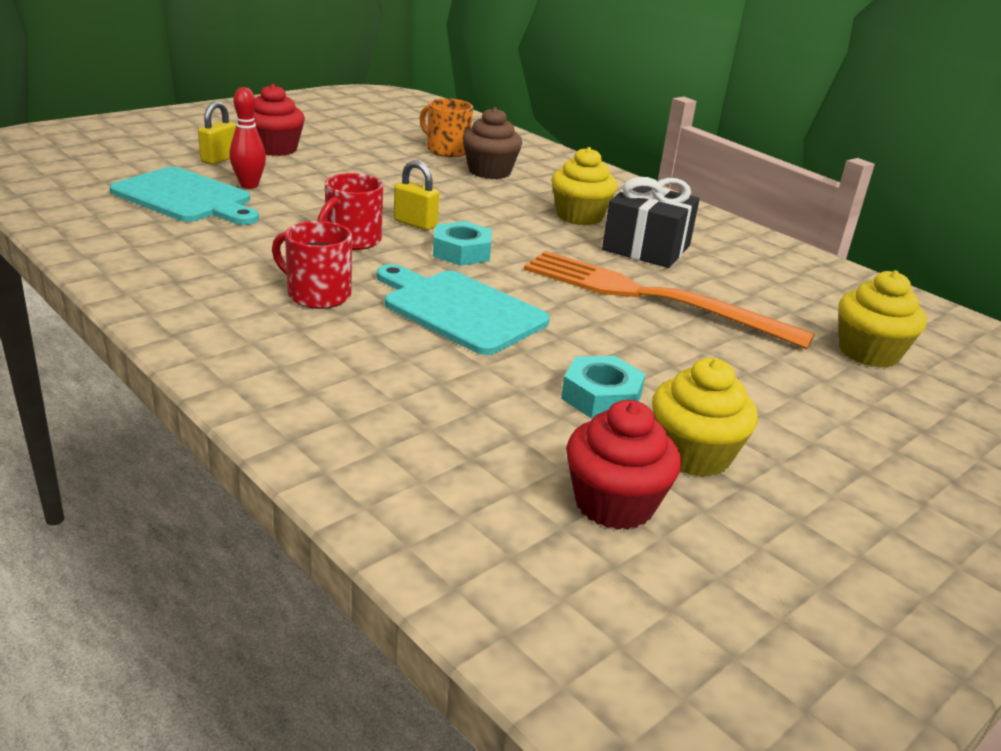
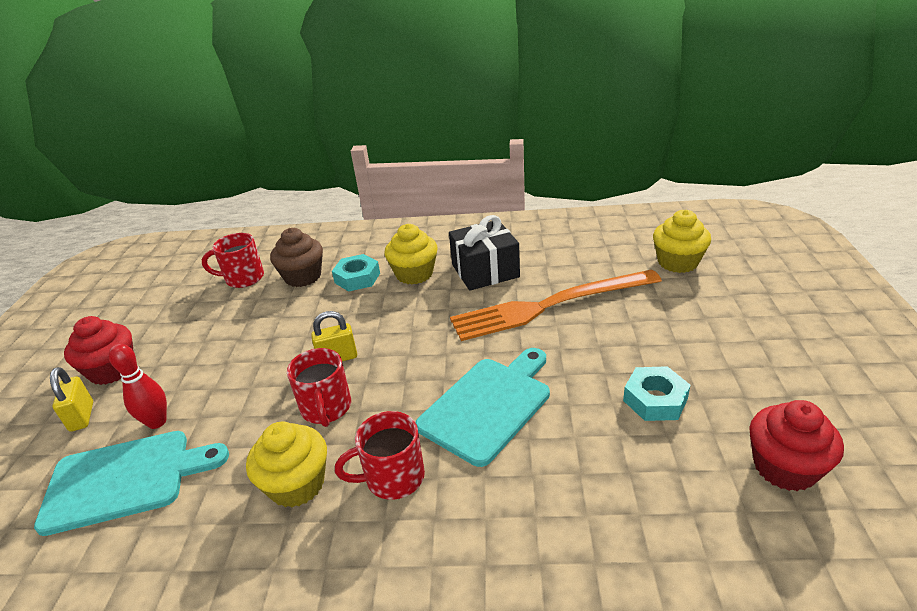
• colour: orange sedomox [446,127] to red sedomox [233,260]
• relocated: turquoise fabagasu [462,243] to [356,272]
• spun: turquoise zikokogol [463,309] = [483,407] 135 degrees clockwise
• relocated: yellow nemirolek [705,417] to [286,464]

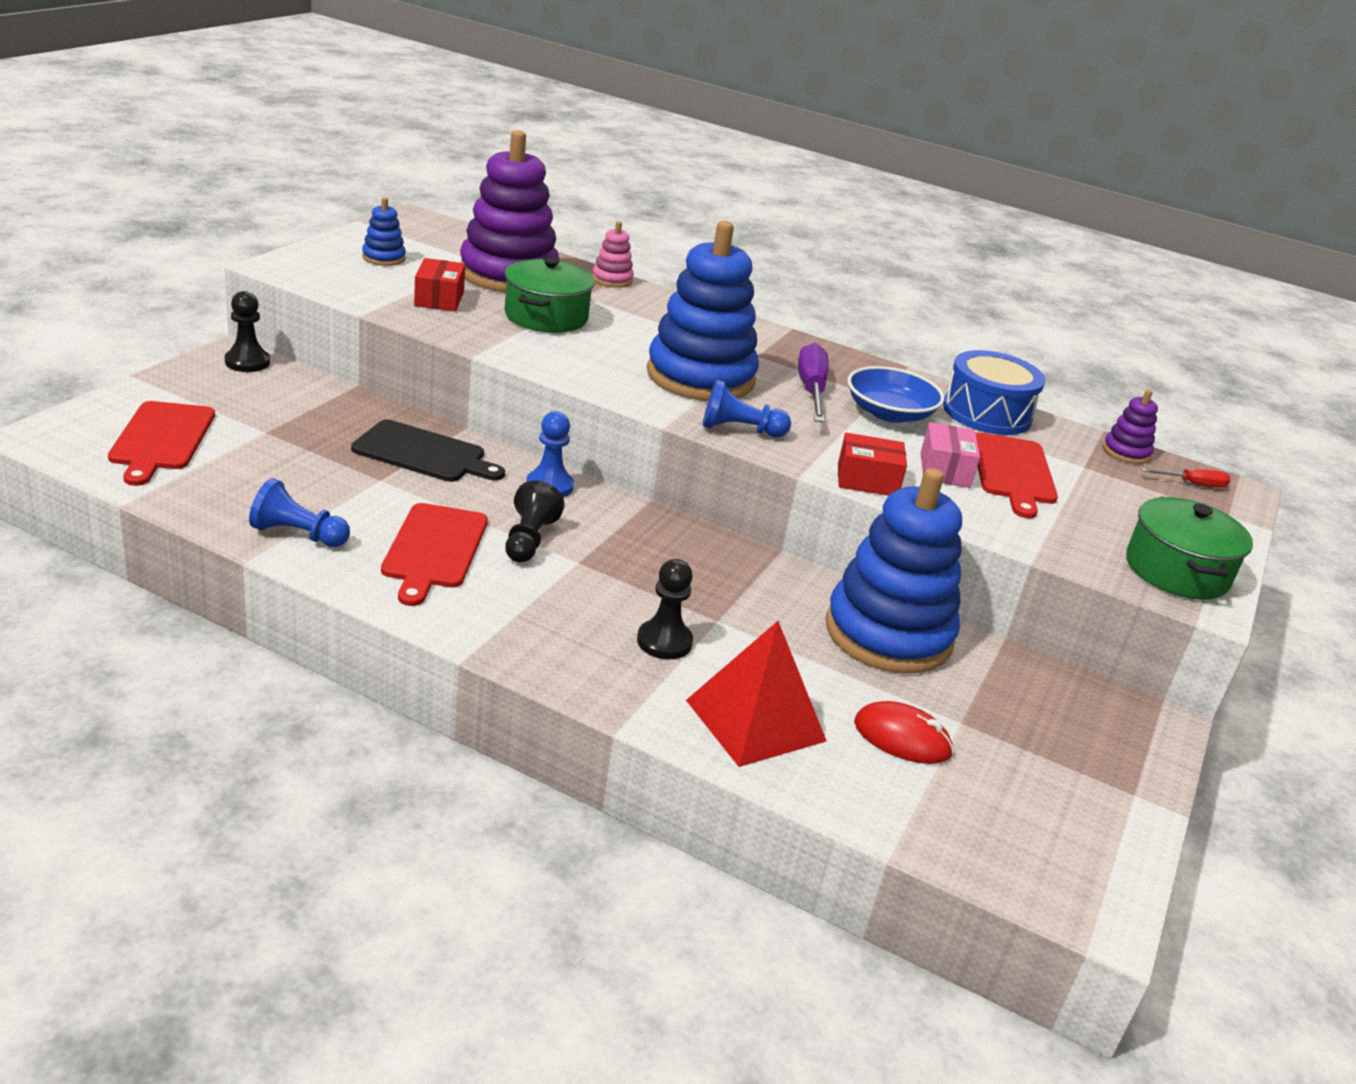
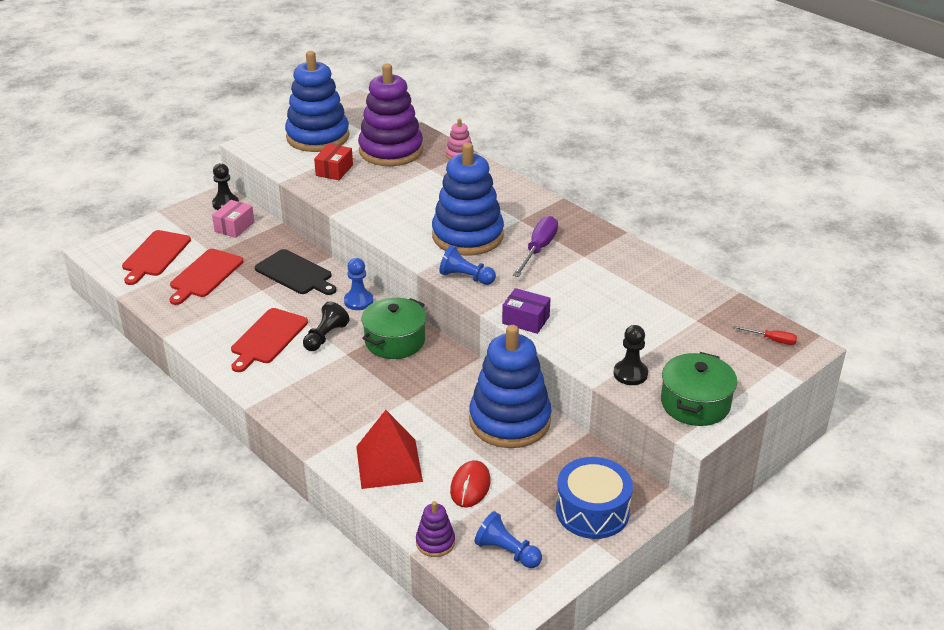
• size: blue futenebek [384,231] = [317,101] x2.33
• relocated: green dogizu [549,295] to [394,328]
• relocated: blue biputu [994,392] to [594,498]
• missing: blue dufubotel [895,394]
• relocated: purple futenebek [1130,427] to [435,529]
• relocated: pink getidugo [950,455] to [233,219]
• relocated: red zikokogol [1017,475] to [206,277]
• colour: red getidugo [872,464] to purple getidugo [526,311]
• relocated: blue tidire [299,512] to [508,539]
• relocated: black tidire [665,609] to [631,355]
• spun: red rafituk [904,732] = [470,484] 60 degrees clockwise

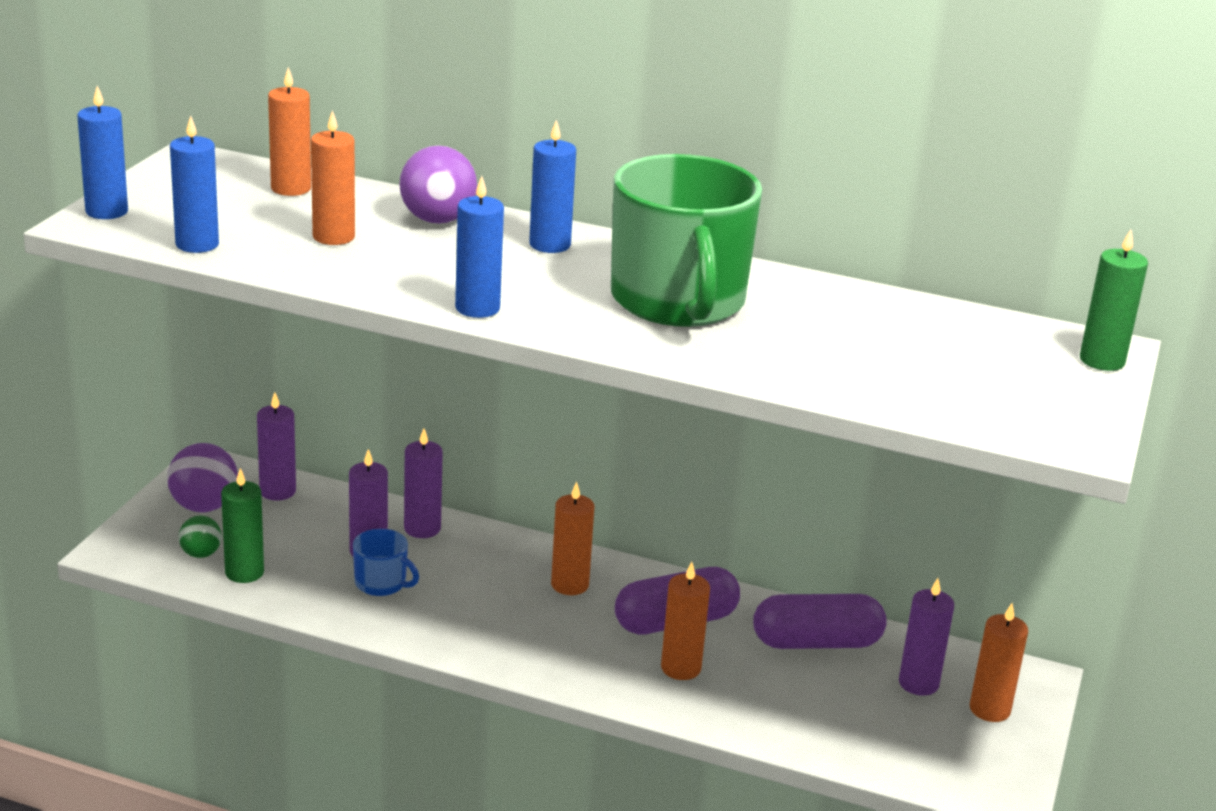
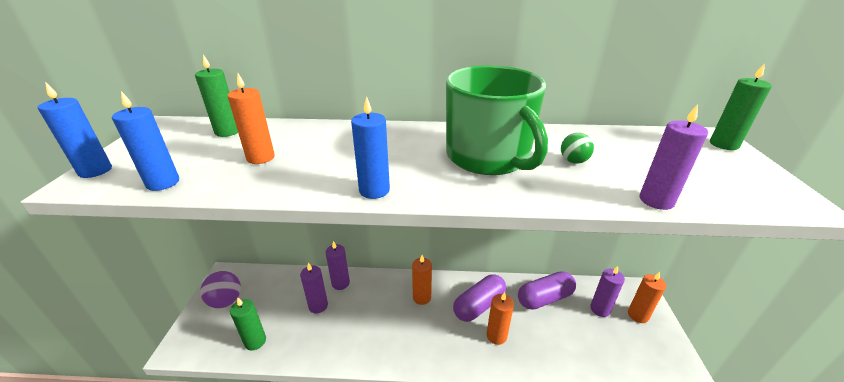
• colour: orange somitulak [289,131] to green somitulak [216,95]
• missing: blue somitulak [552,186]
• missing: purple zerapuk [438,185]
• relocated: purple somitulak [276,446] to [674,157]
• relocated: green zerapuk [200,537] to [577,148]
• missing: blue sedomox [386,562]

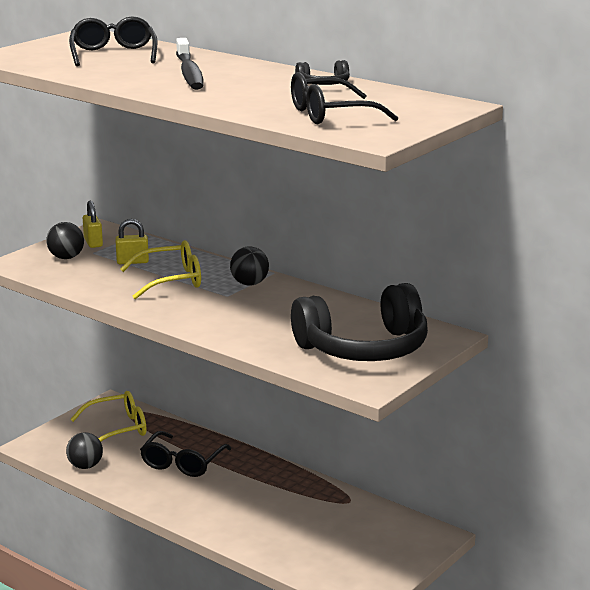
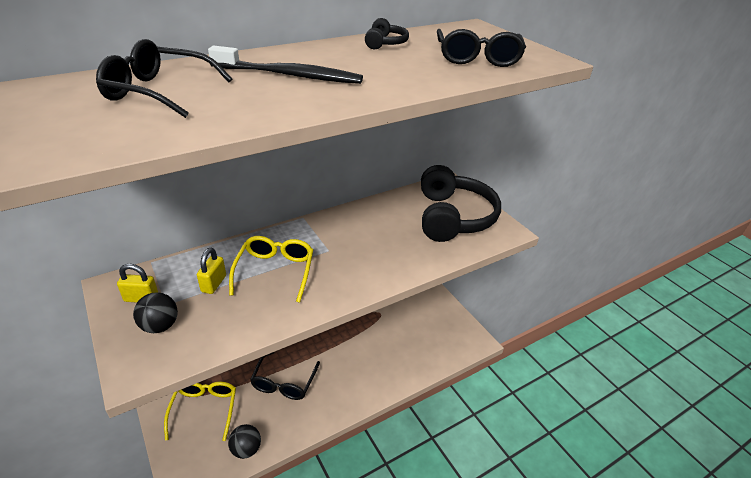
• missing: black zerapuk [249,266]
• spun: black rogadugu [185,454] = [285,376] 60 degrees clockwise

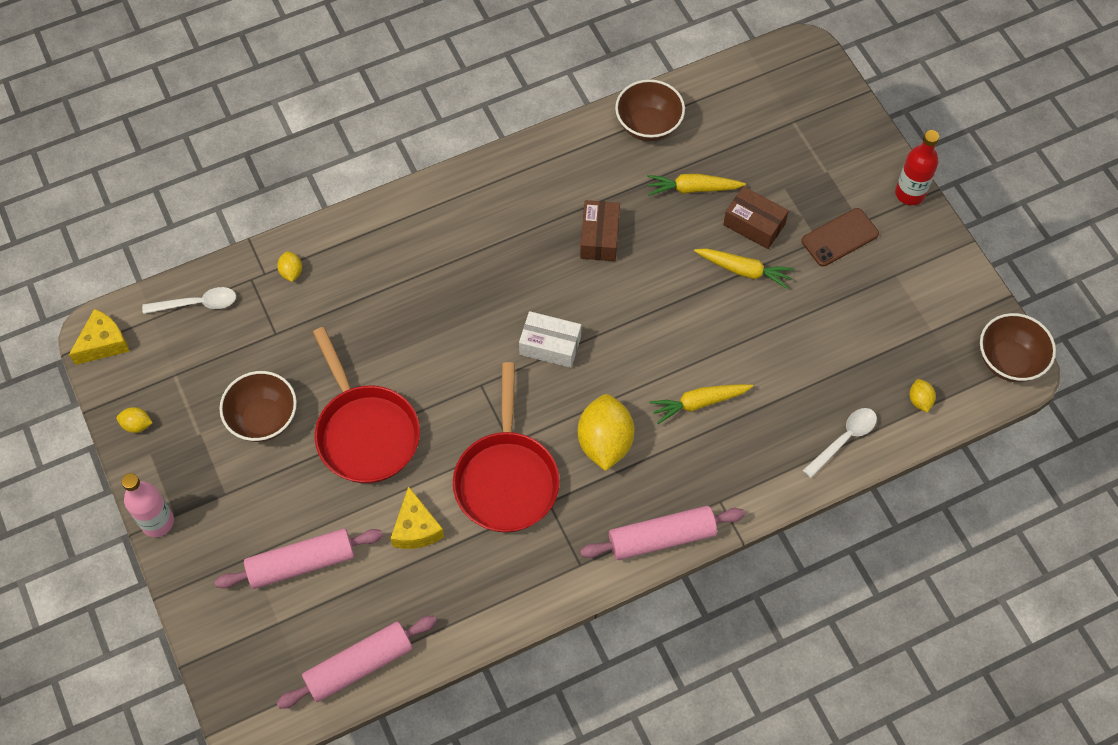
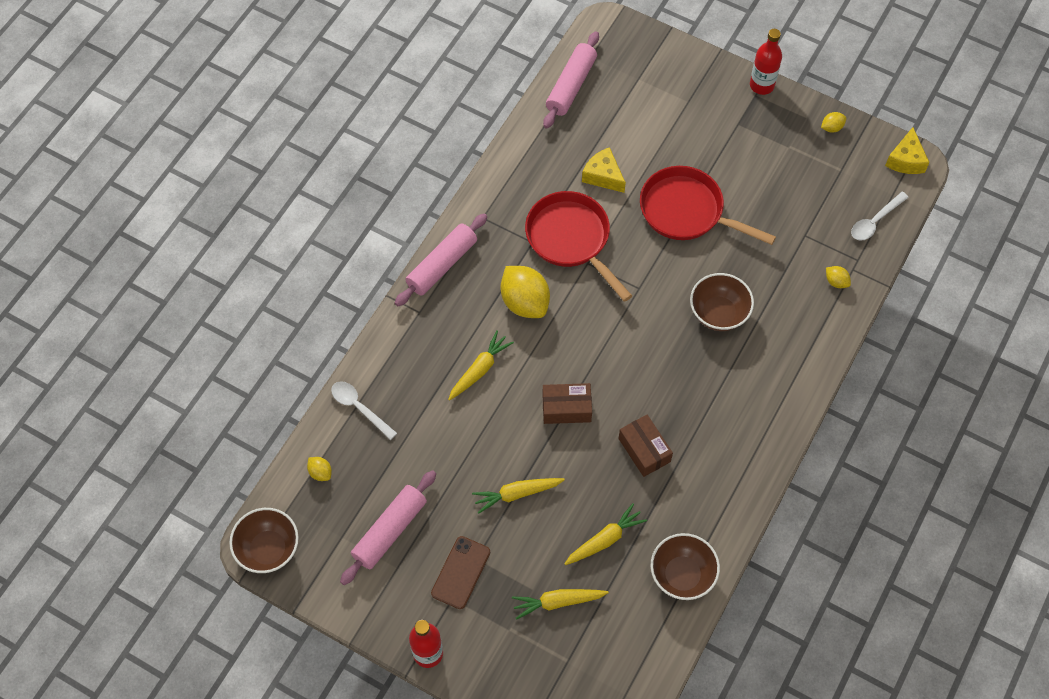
• relocated: brown getidugo [756,217] to [567,403]
• missing: white getidugo [550,339]
• relocated: brown dufubotel [258,406] to [722,302]
• spun: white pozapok [839,443] = [364,410] 120 degrees clockwise
• colour: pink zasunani [148,505] to red zasunani [766,62]
• relocated: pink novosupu [298,558] to [388,527]
• appeared: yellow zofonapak [560,604]

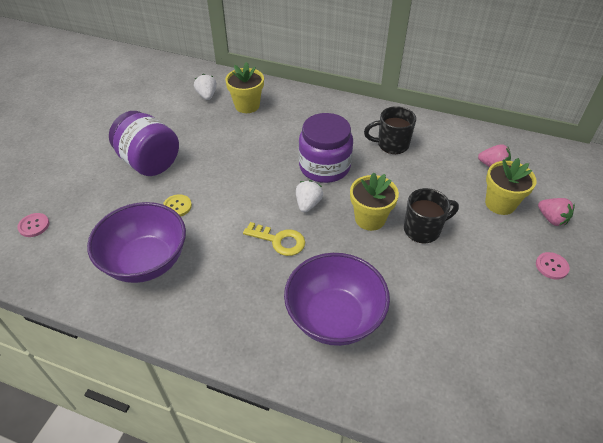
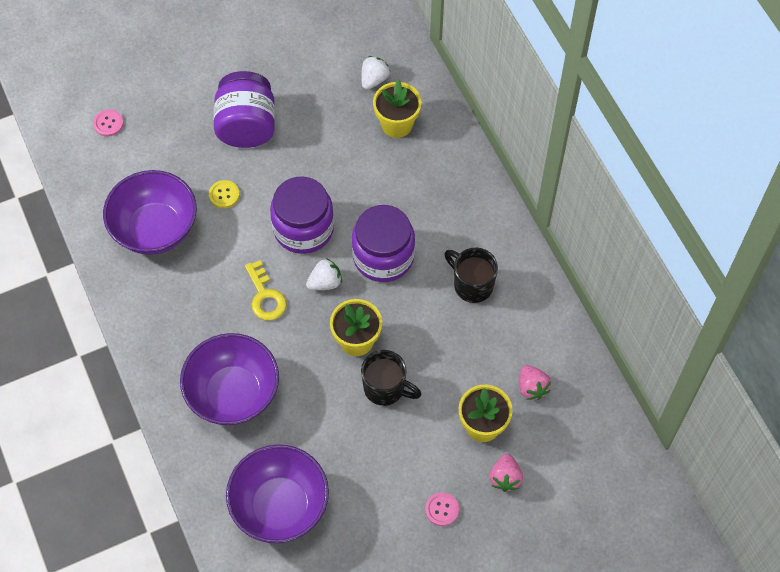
• appeared: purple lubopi [302,215]
• appeared: purple dufubotel [277,493]

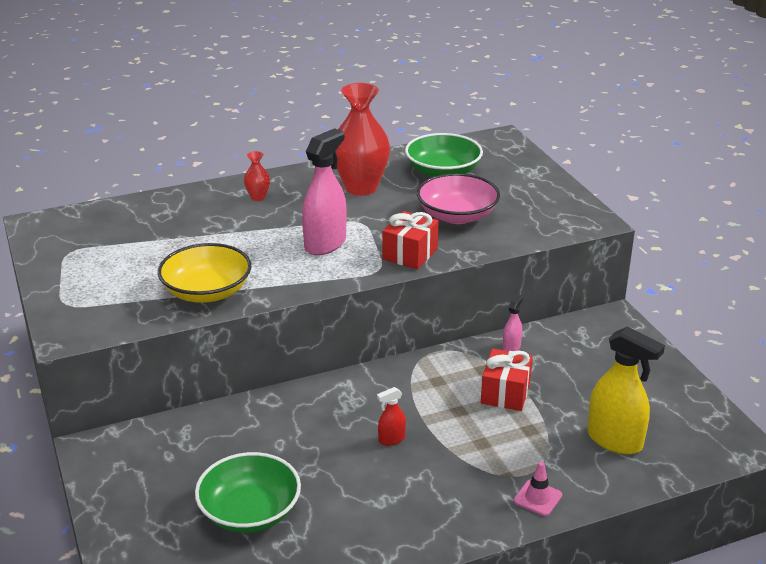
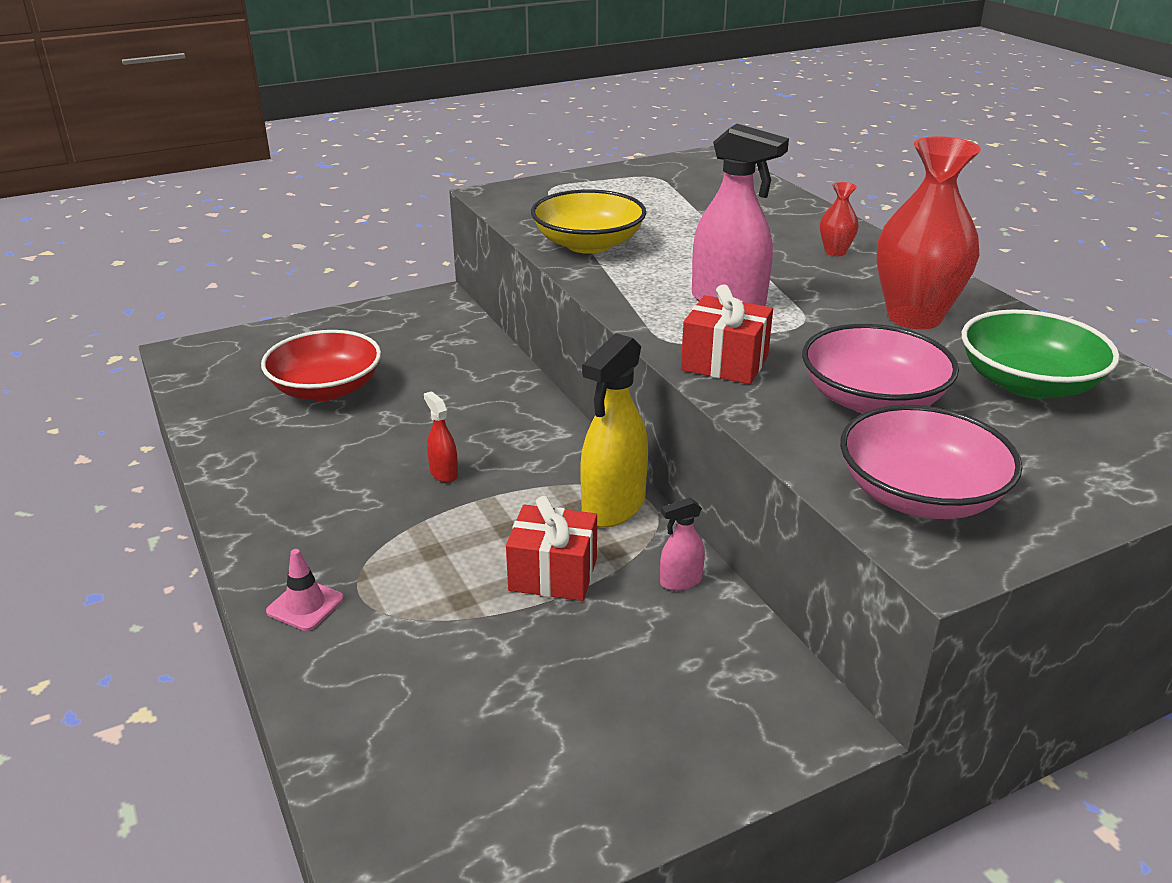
• spun: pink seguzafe [512,322] = [682,544] 135 degrees clockwise
• relocated: yellow seguzafe [626,390] to [614,430]
• colour: green dufubotel [248,492] to red dufubotel [321,365]
• appeared: pink dufubotel [931,462]

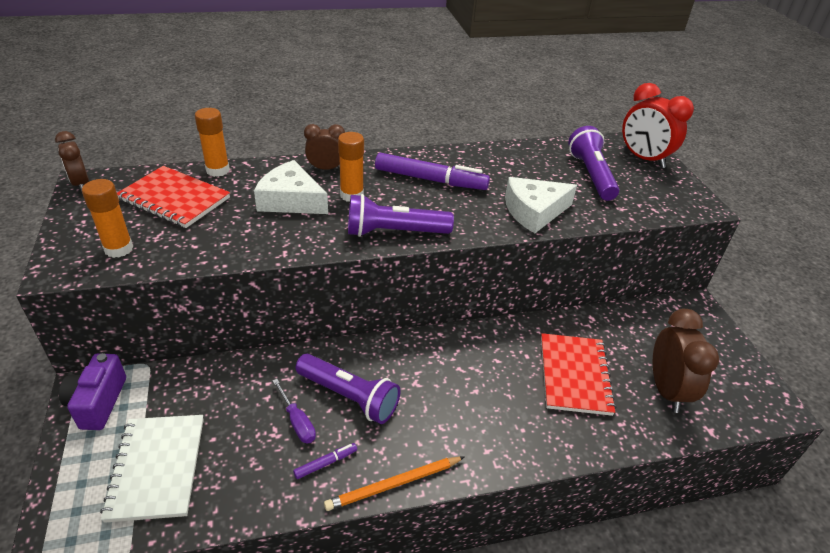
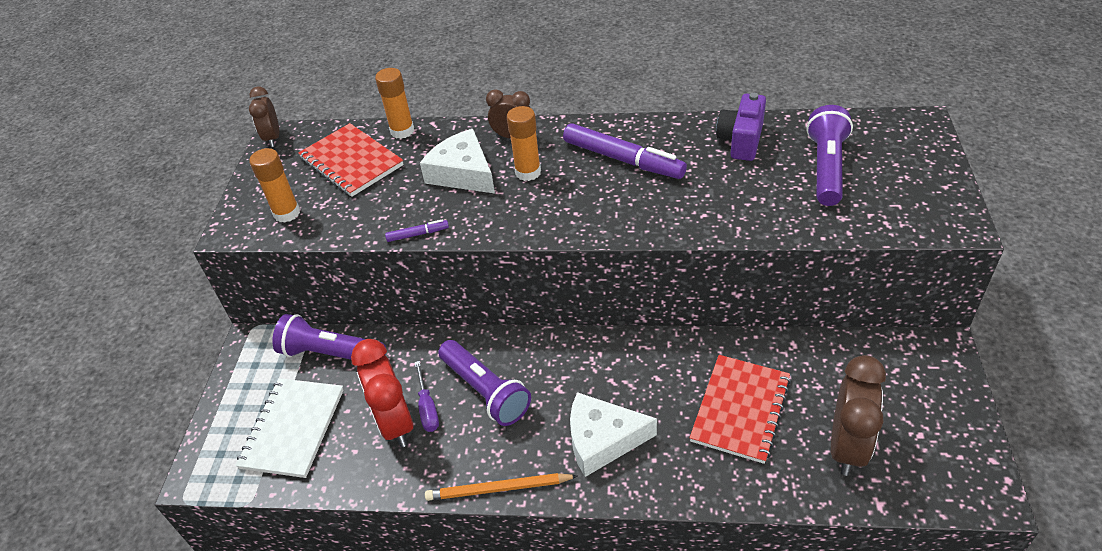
• relocated: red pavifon [658,125] to [382,393]
• relocated: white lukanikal [541,205] to [613,434]
• relocated: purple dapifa [401,215] to [329,337]
• relocated: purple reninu [92,391] to [741,127]
• relocated: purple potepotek [325,461] to [417,230]

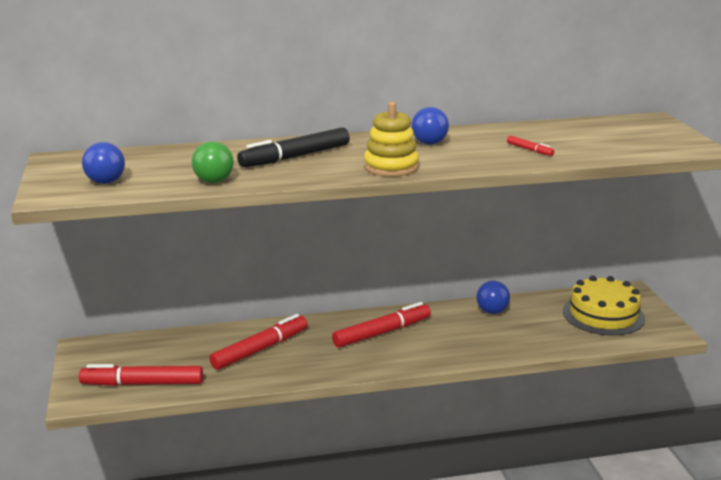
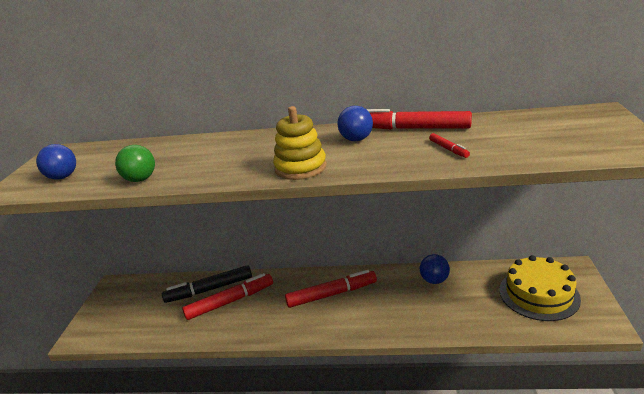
• relocated: black potepotek [293,147] to [207,284]
• relocated: red potepotek [141,375] to [419,119]

